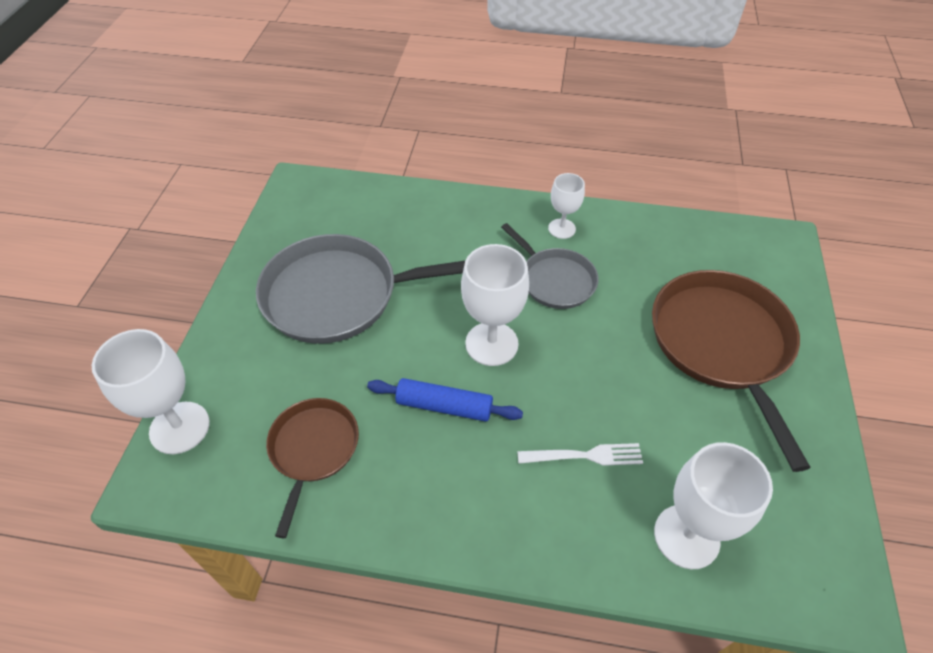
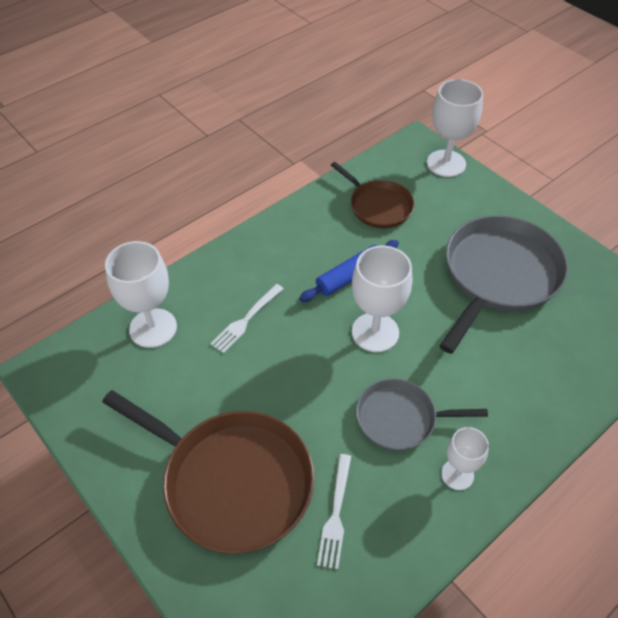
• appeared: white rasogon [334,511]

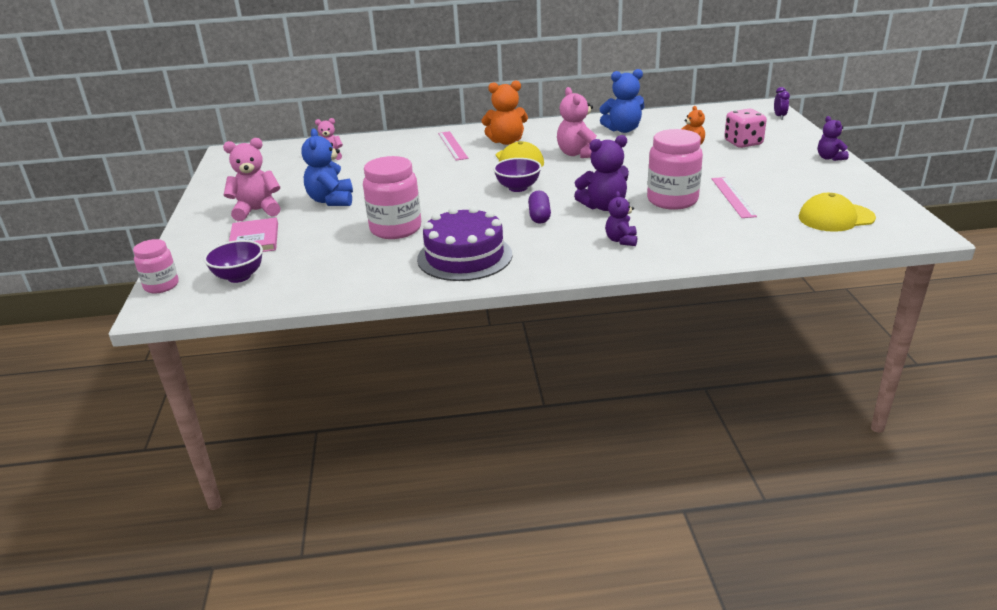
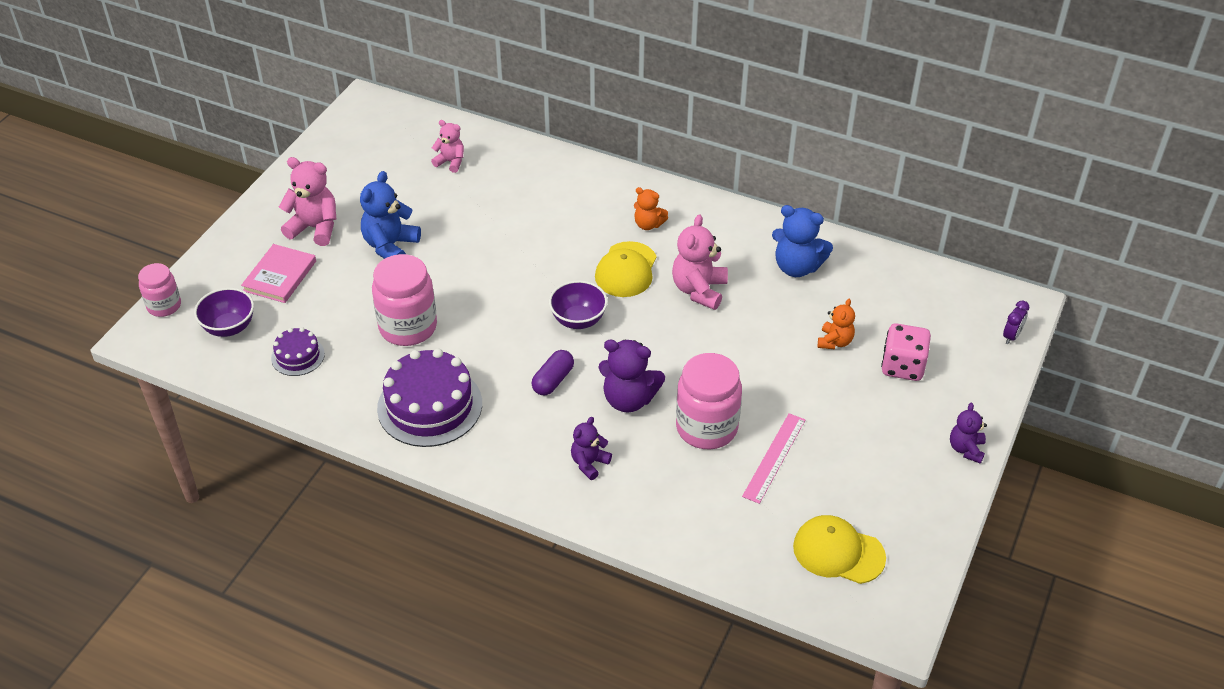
• size: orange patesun [505,112] = [651,208] x0.61
• missing: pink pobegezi [453,146]
• appeared: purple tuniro [298,351]

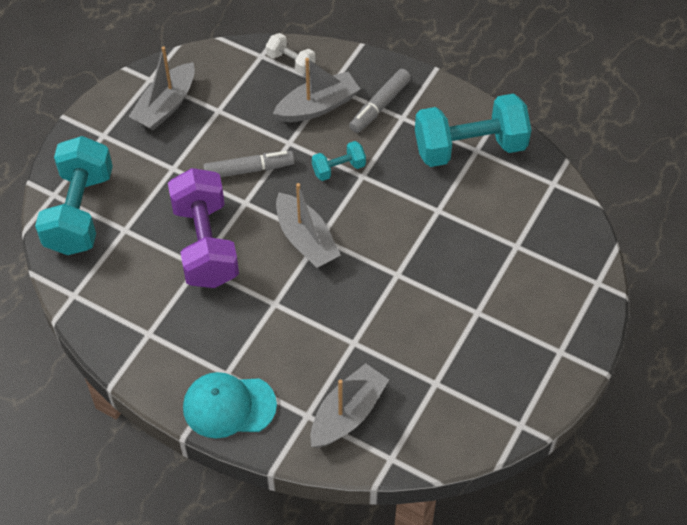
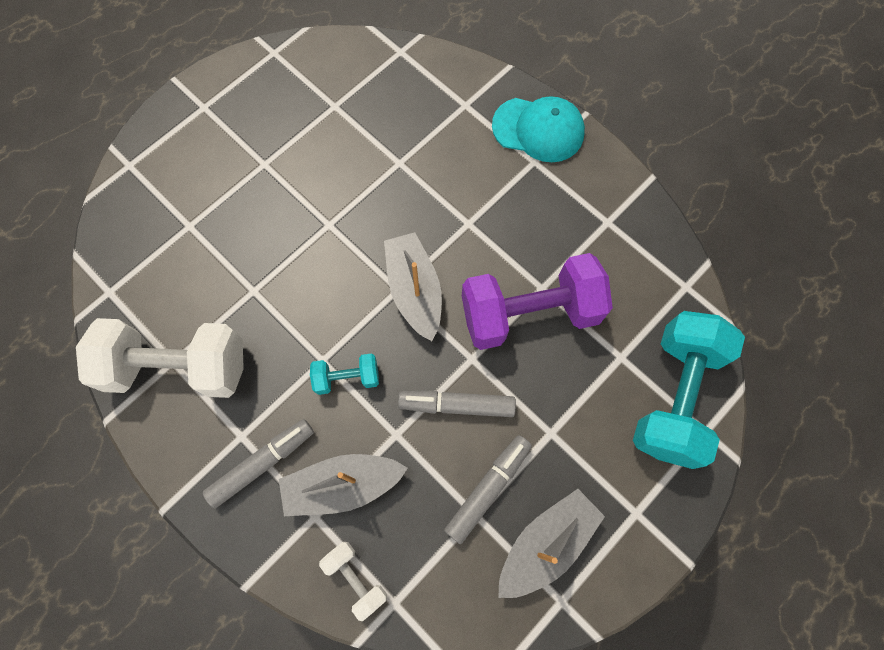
• colour: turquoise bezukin [473,130] to white bezukin [160,358]
• spun: purple bezukin [203,228] = [537,301] 75 degrees clockwise
• missing: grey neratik [349,405]
• appeared: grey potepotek [488,489]

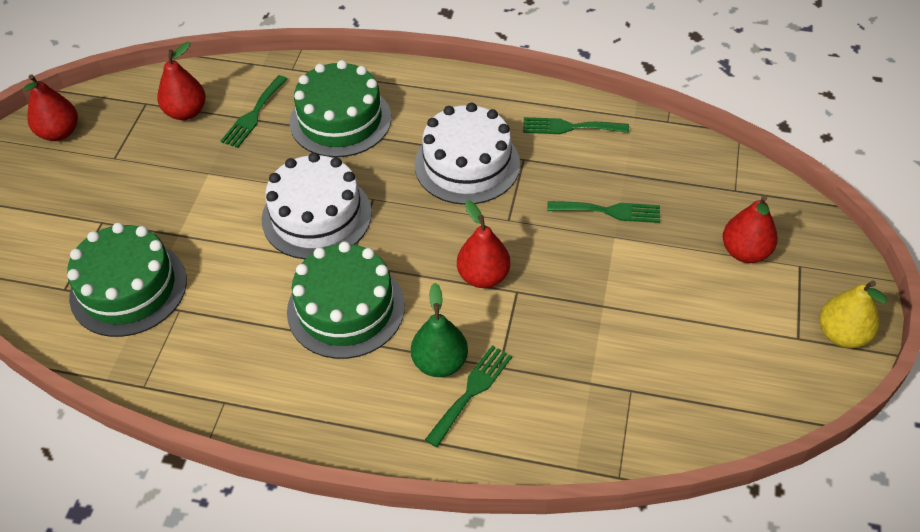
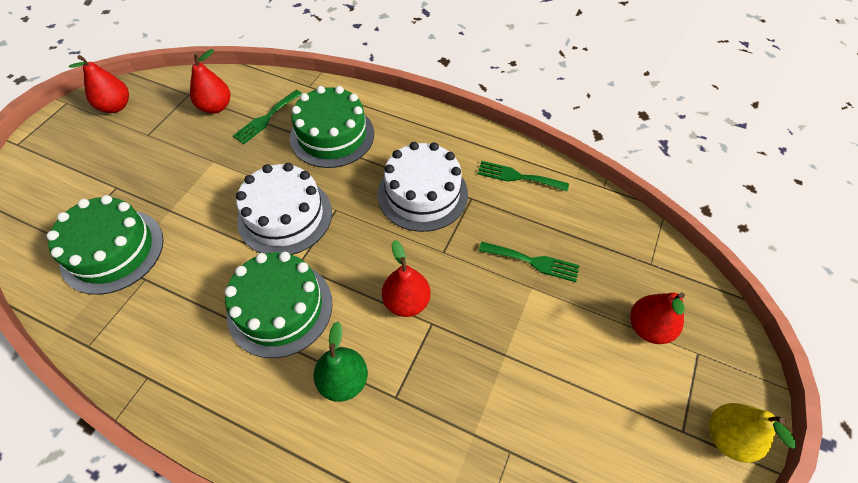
• missing: green rasogon [468,396]

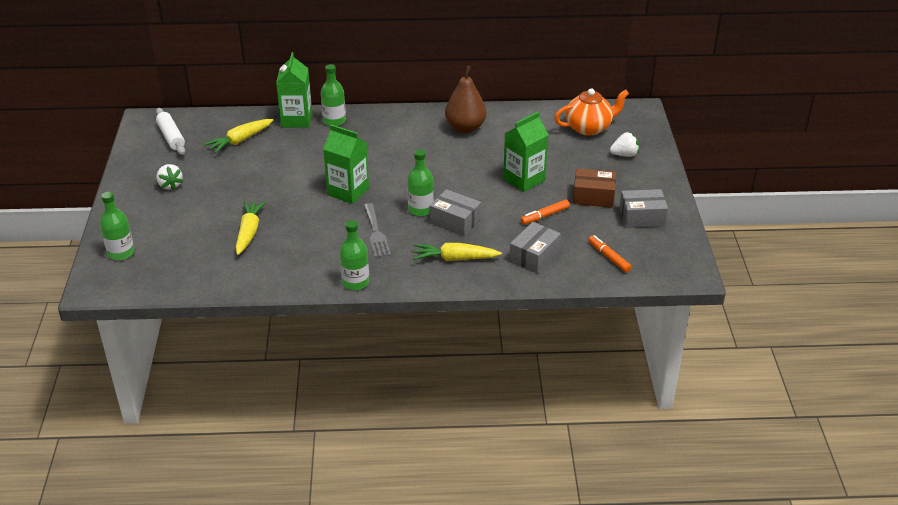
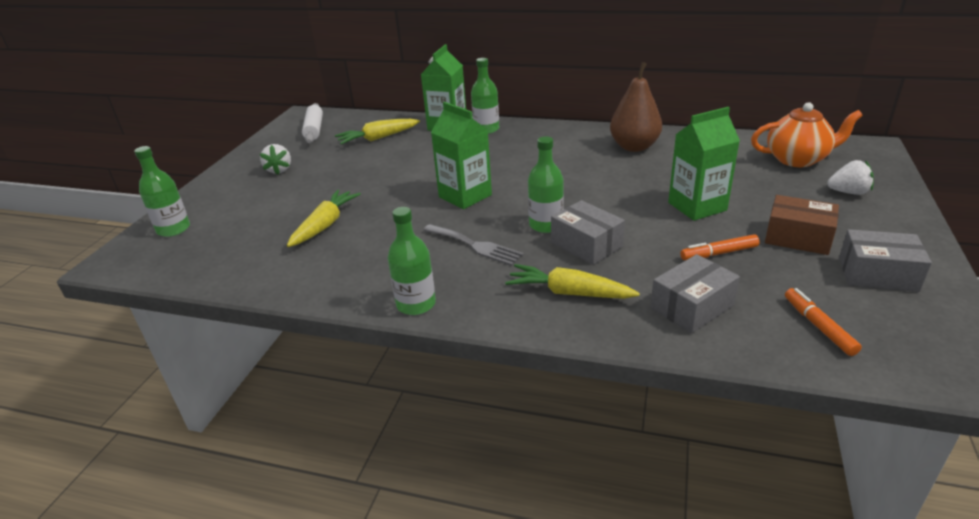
• spun: grey rasogon [377,230] = [473,245] 60 degrees counterclockwise

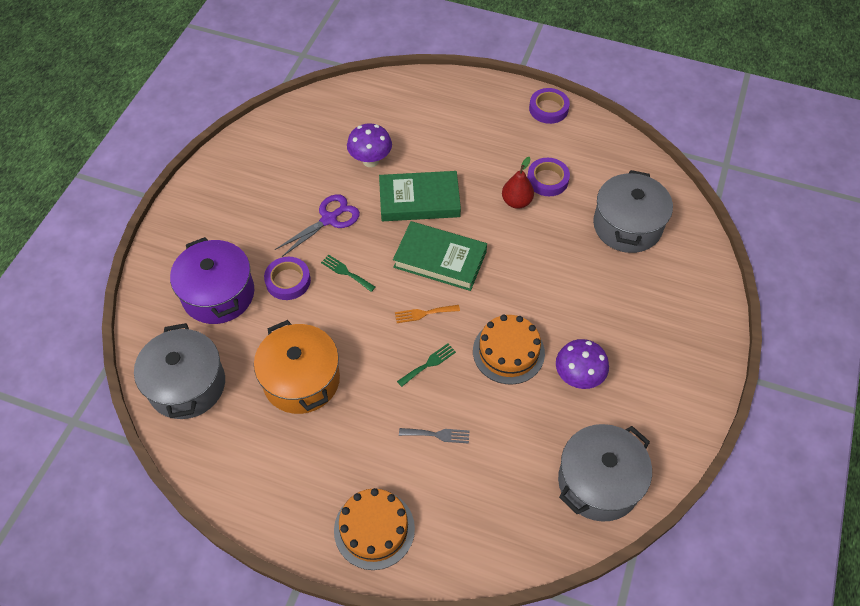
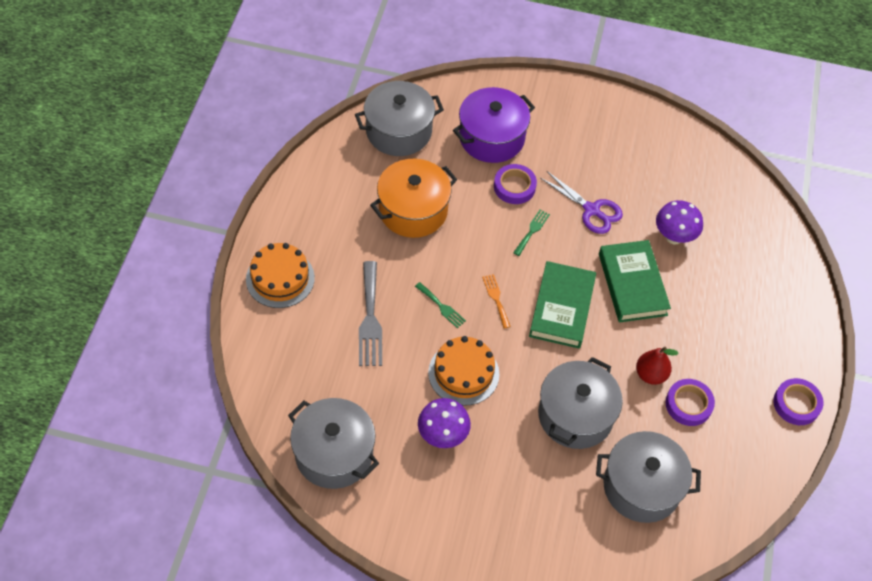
• size: grey rasogon [434,436] = [370,313] x1.86
• appeared: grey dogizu [580,403]

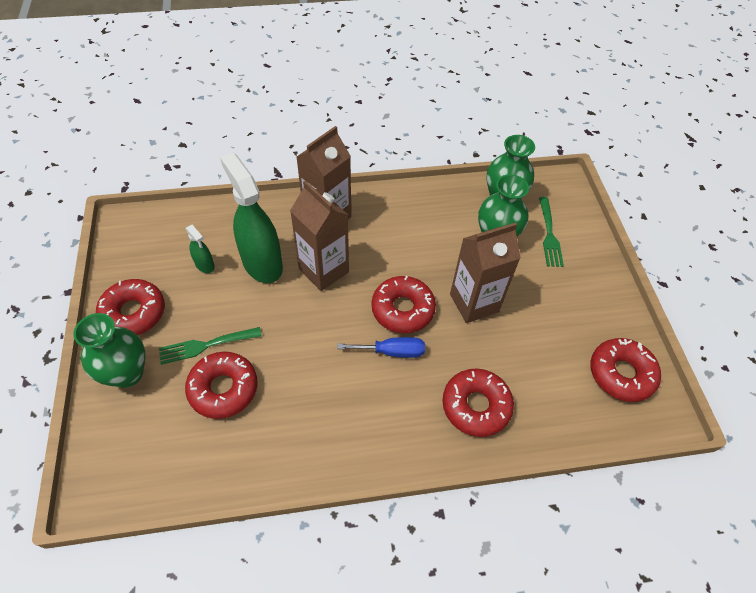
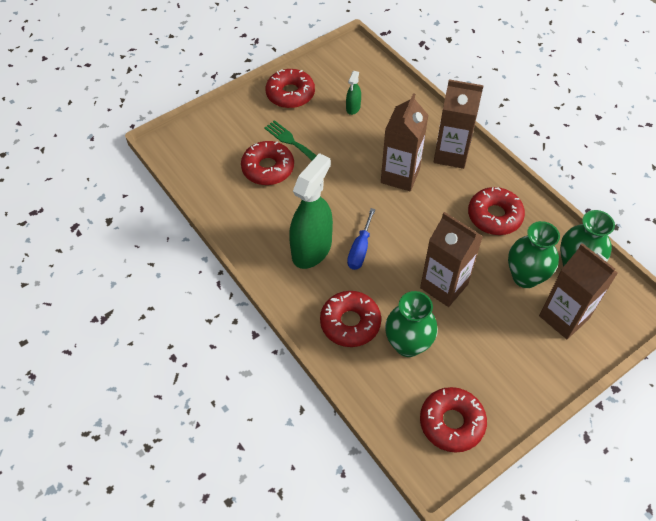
• relocated: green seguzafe [251,218] to [311,211]
• exchanged: green rasogon [551,232] to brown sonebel [578,291]
• relocated: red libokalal [404,304] to [496,211]
• relocated: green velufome [109,350] to [411,324]
• spun: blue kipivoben [381,347] = [361,239] 45 degrees clockwise

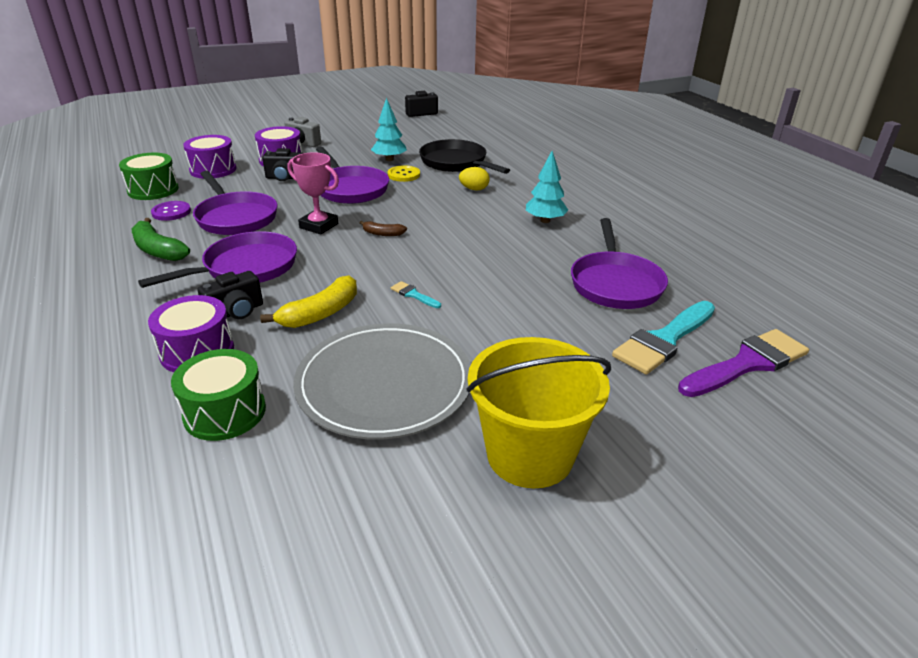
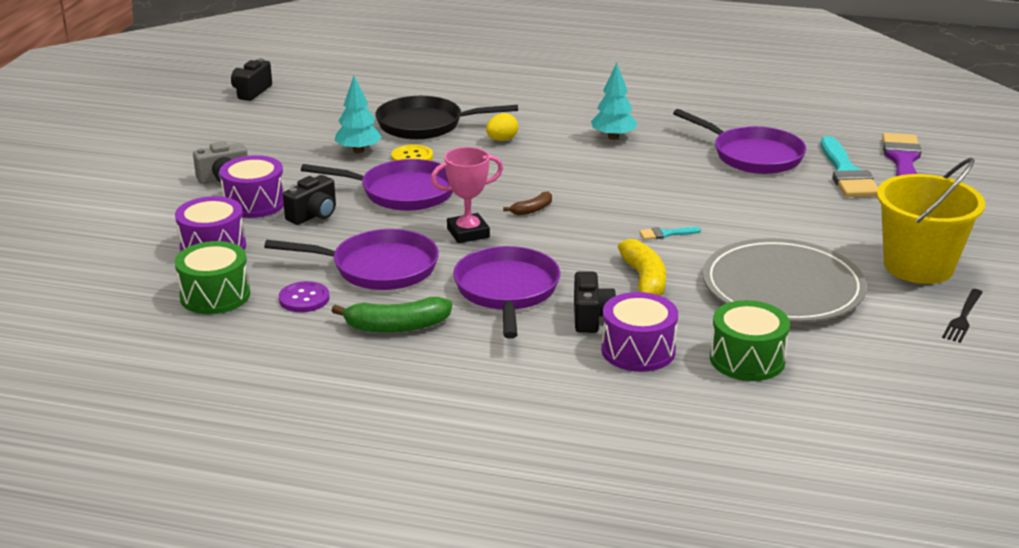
• appeared: black rasogon [962,316]

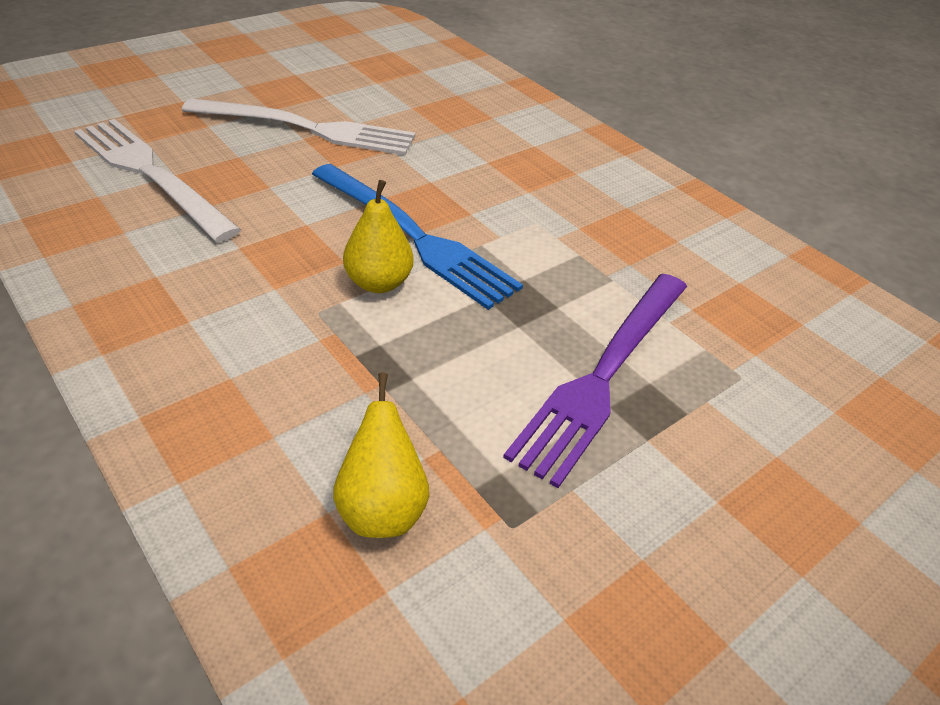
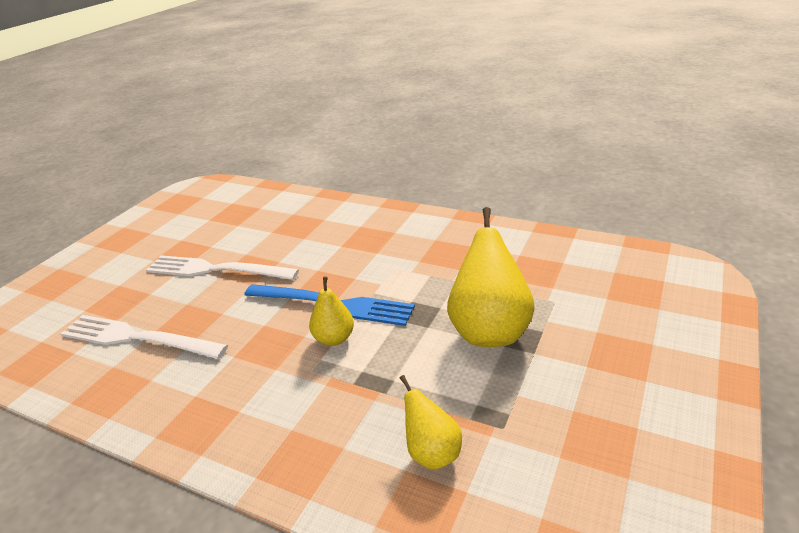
• spun: white rasogon [298,126] = [222,267] 150 degrees counterclockwise
• exchanged: purple rasogon [595,381] to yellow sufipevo [490,277]

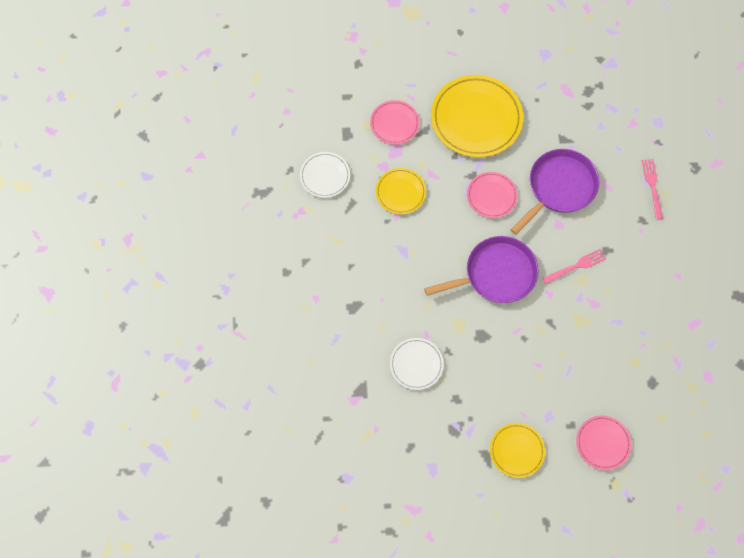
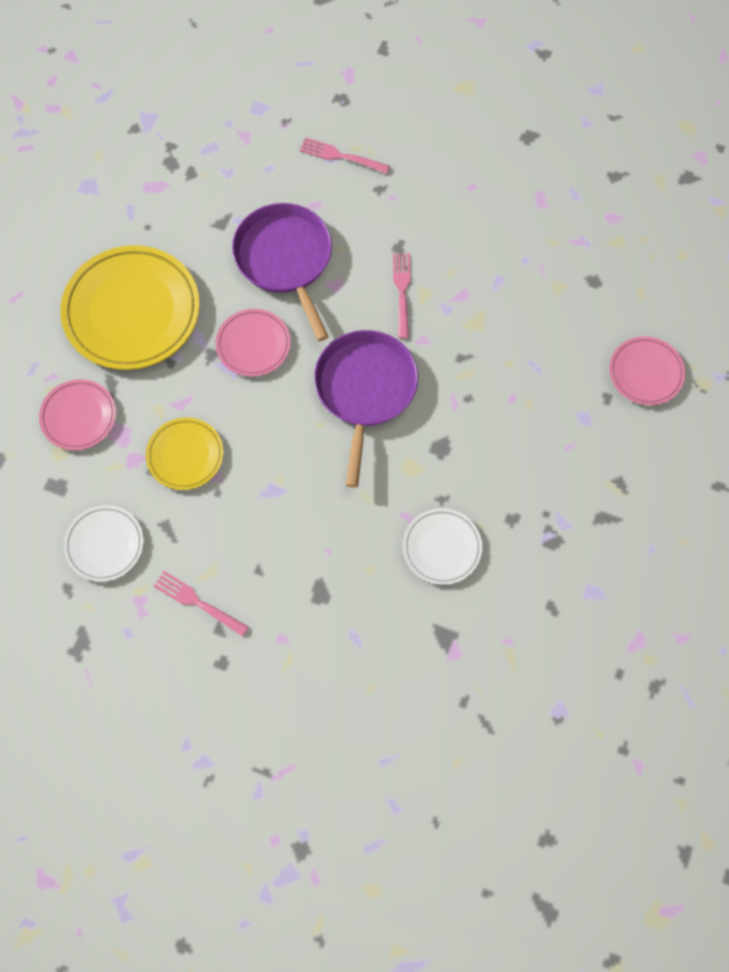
• missing: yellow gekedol [517,450]
• appeared: pink rasogon [201,604]

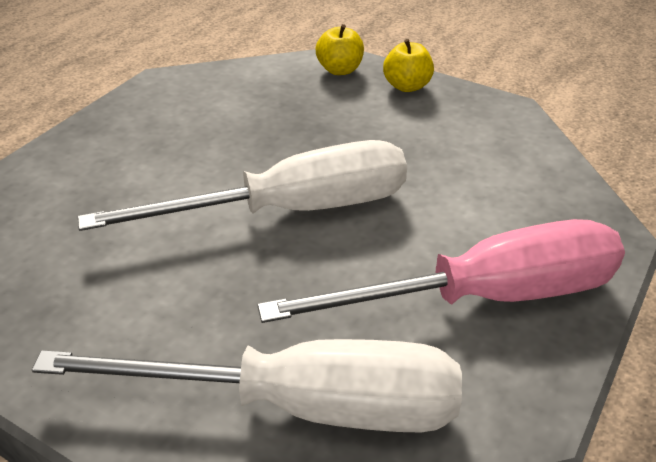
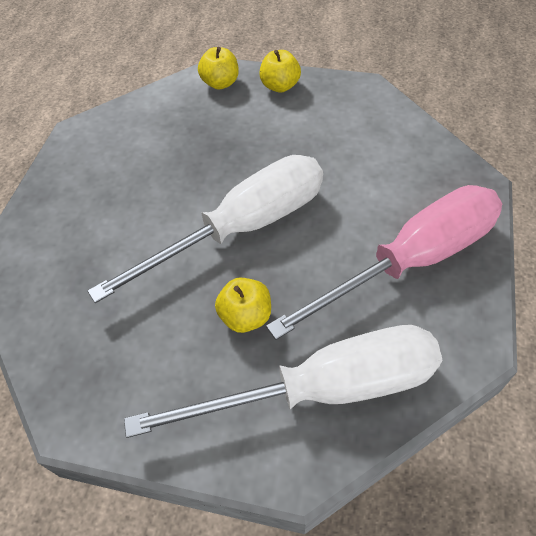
• appeared: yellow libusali [243,305]

